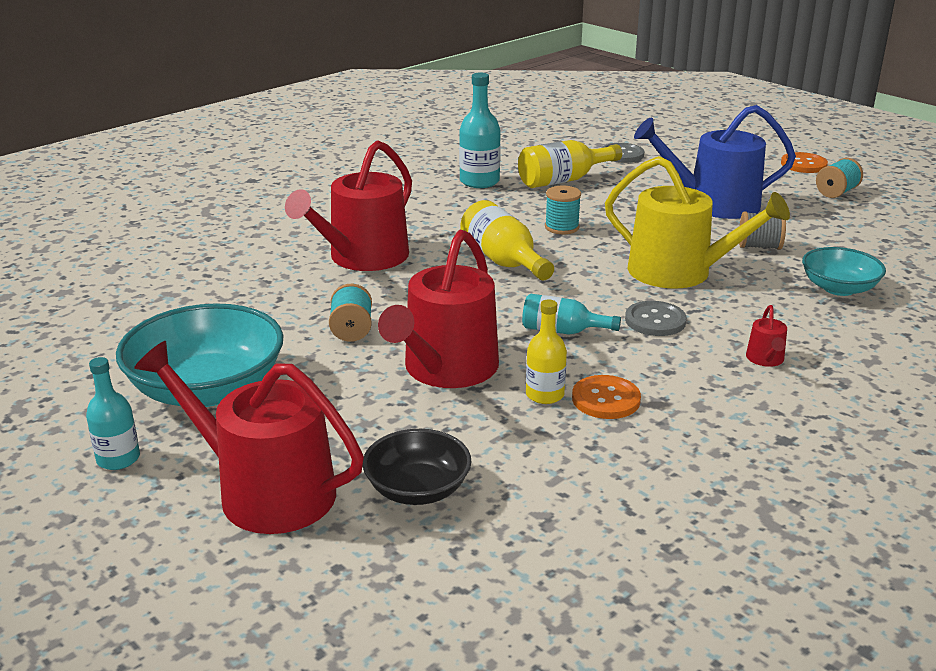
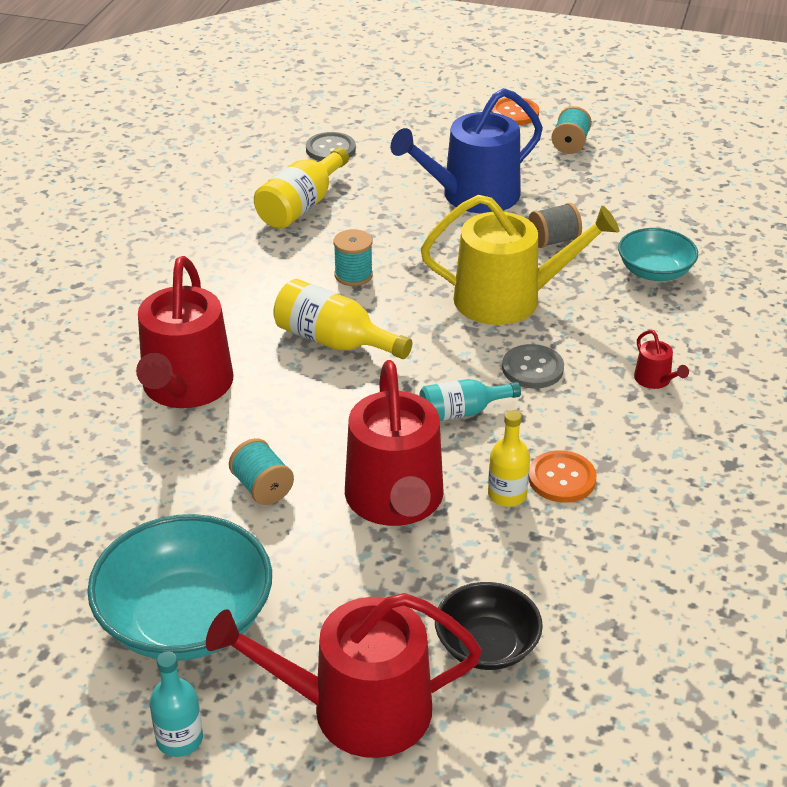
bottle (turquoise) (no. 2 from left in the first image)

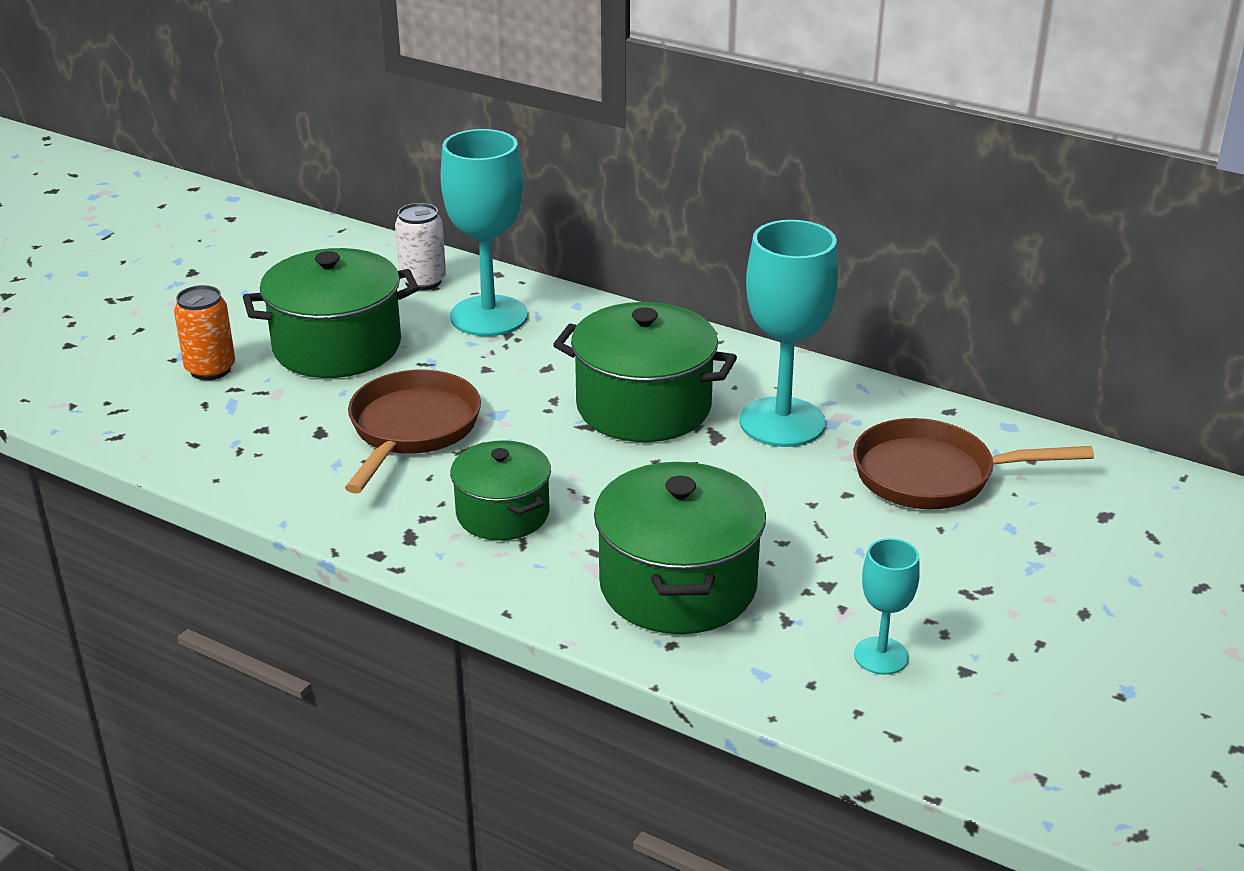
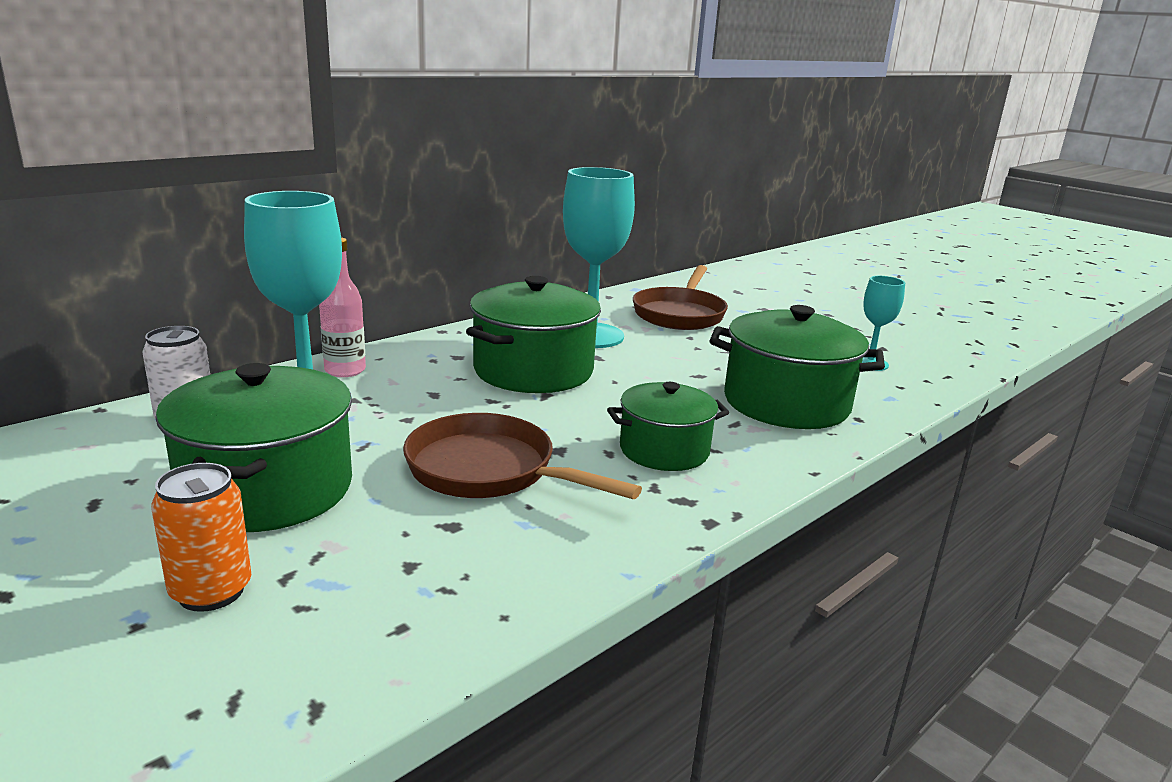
bottle (pink)

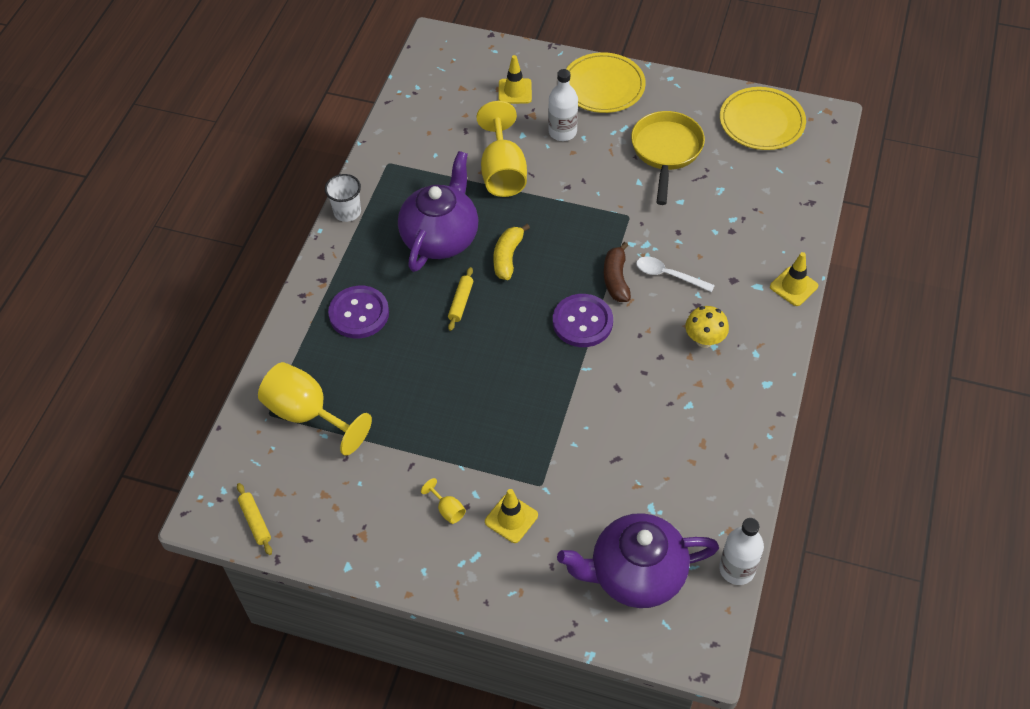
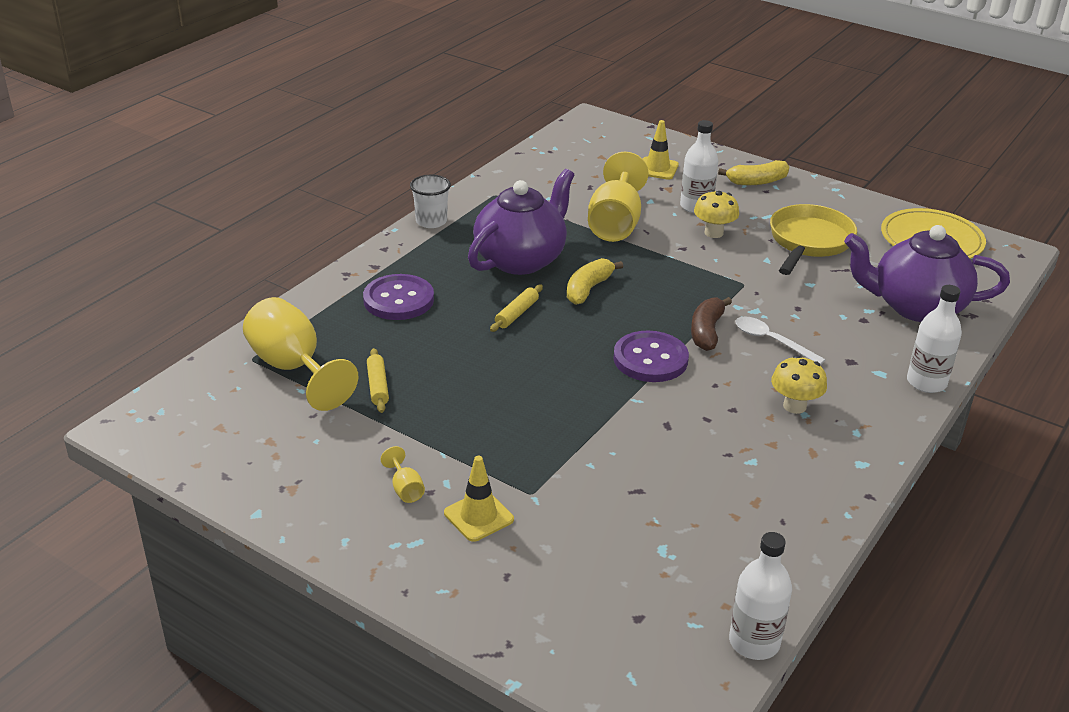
rolling pin (yellow) (no. 1 from left)
mushroom (yellow) (no. 1 from left)
banana (yellow) (no. 2 from left)
teapot (purple) (no. 2 from left)
bottle (white) (no. 3 from left)

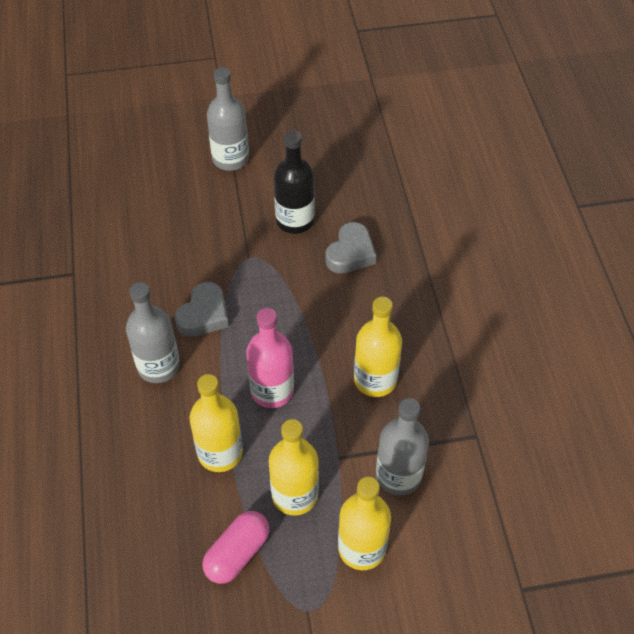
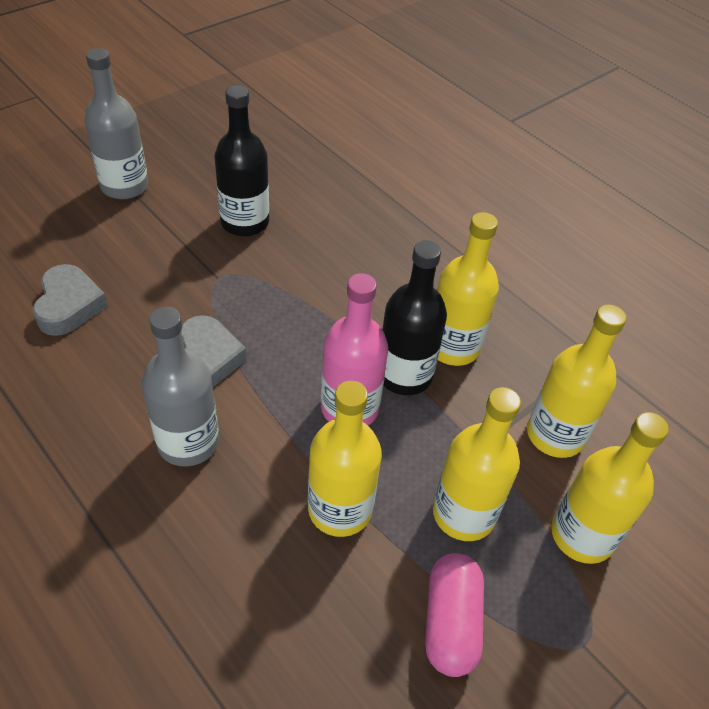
heart (grey) (no. 1 from left)
bottle (black) (no. 2 from left)
bottle (yellow) (no. 4 from left)

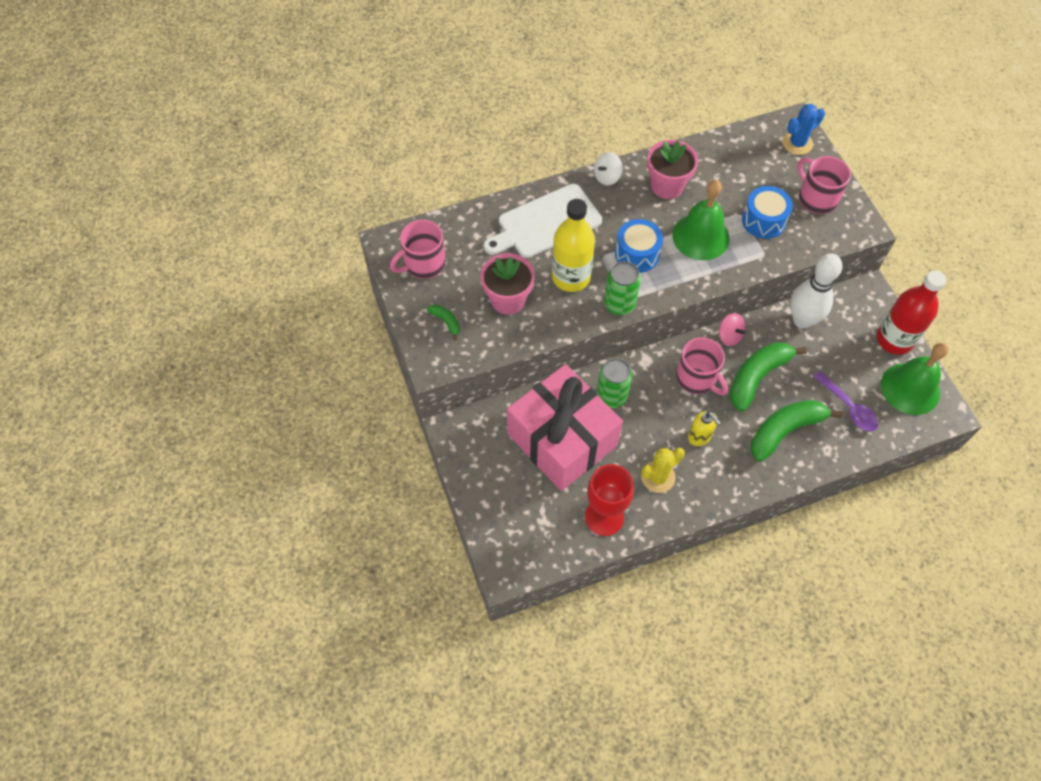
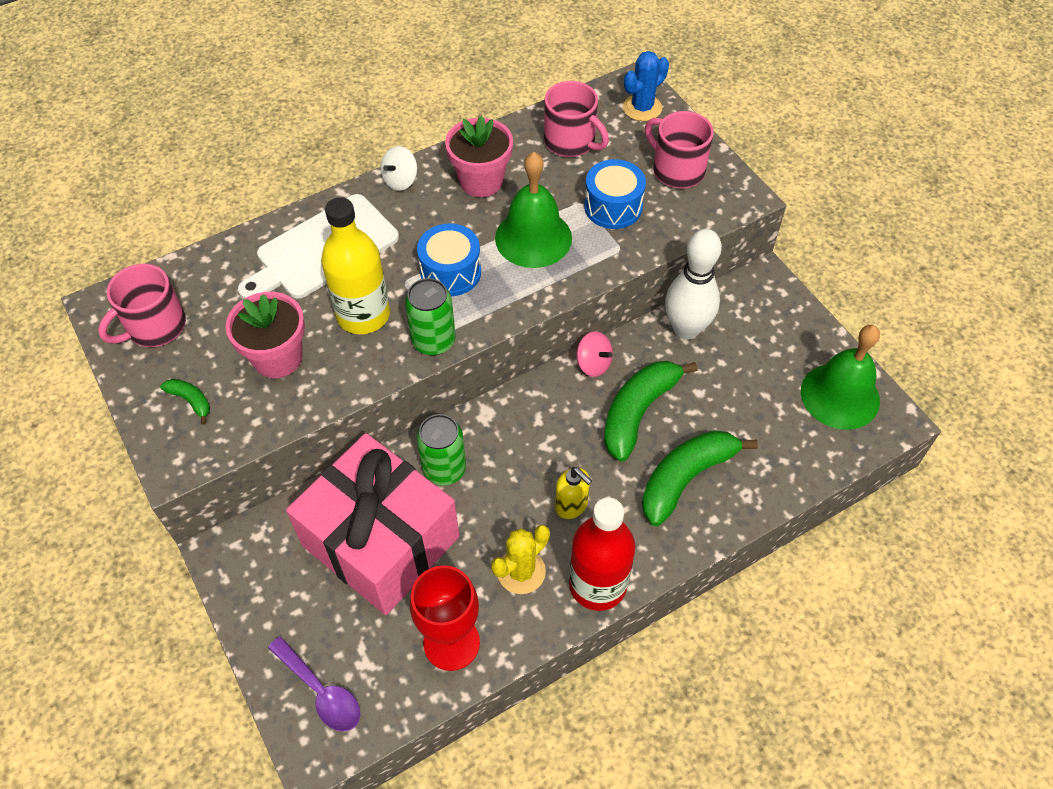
spoon (purple)
mug (pink) (no. 2 from left)
bottle (red)

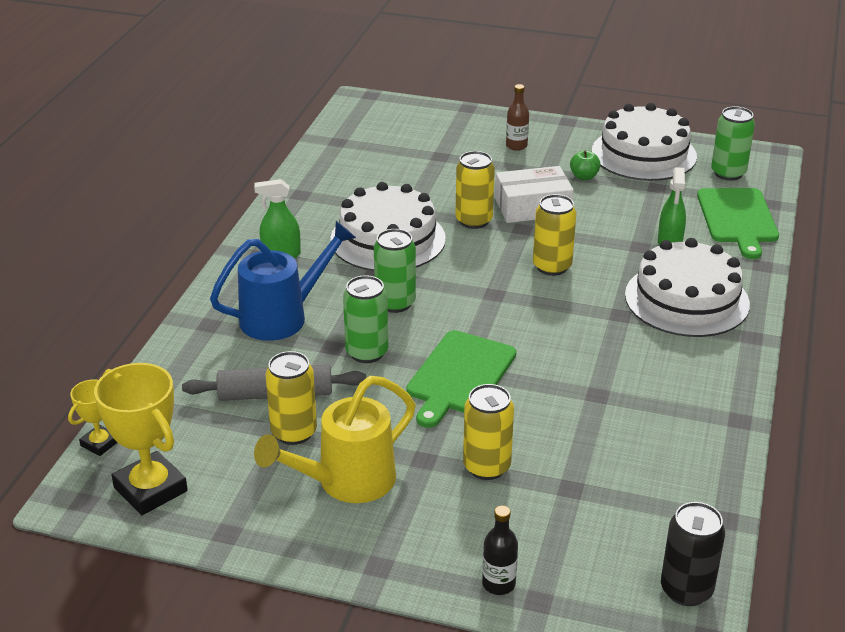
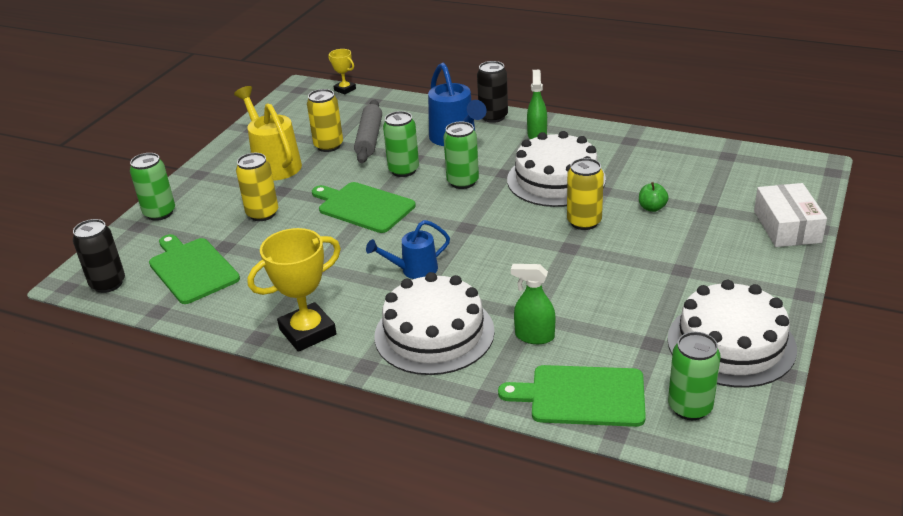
can (green) (no. 1 from left)
cutting board (green) (no. 1 from left)
trophy (yellow) (no. 1 from left)
watering can (blue) (no. 1 from left)
can (black) (no. 2 from left)
apple (green)
box (white)
bottle (brown)
can (yellow) (no. 4 from left in the first image)

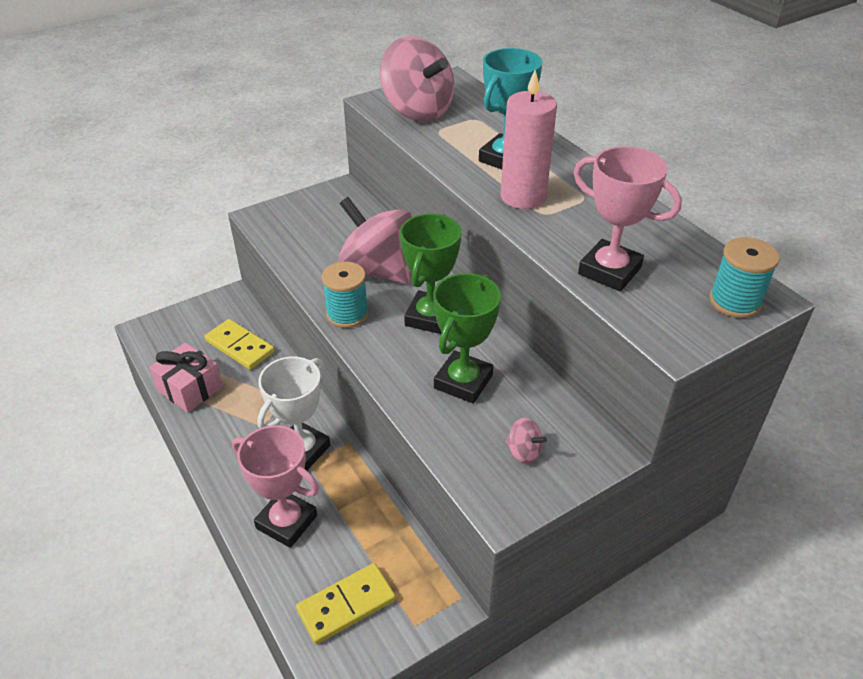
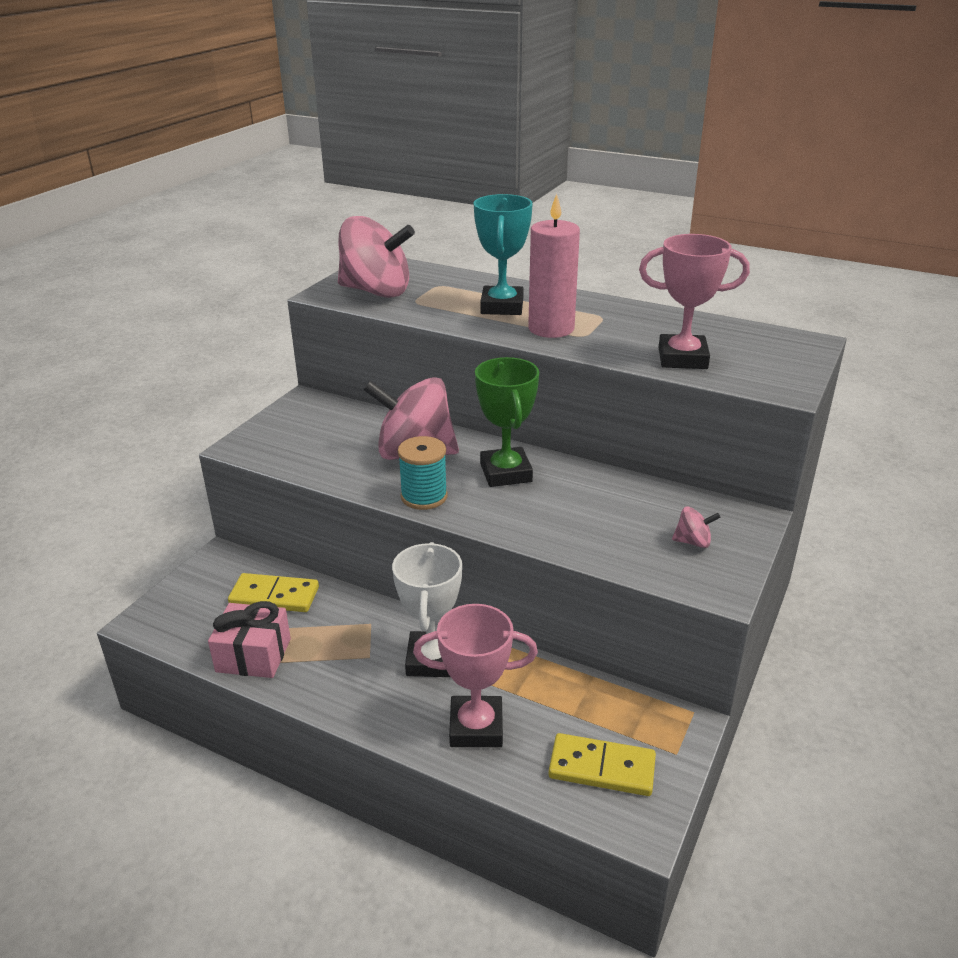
domino (yellow) (no. 2 from left)
trophy (green) (no. 2 from left in the first image)
spool (turquoise) (no. 2 from left in the first image)

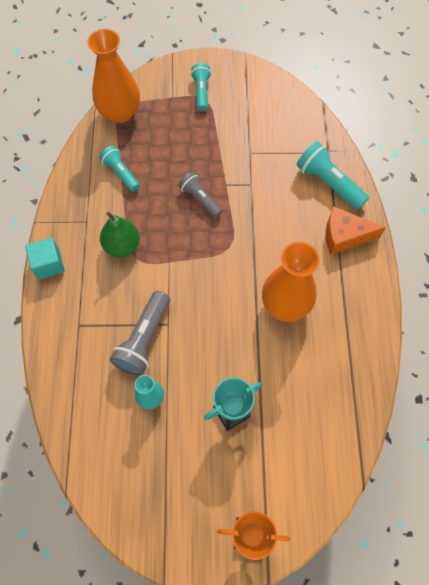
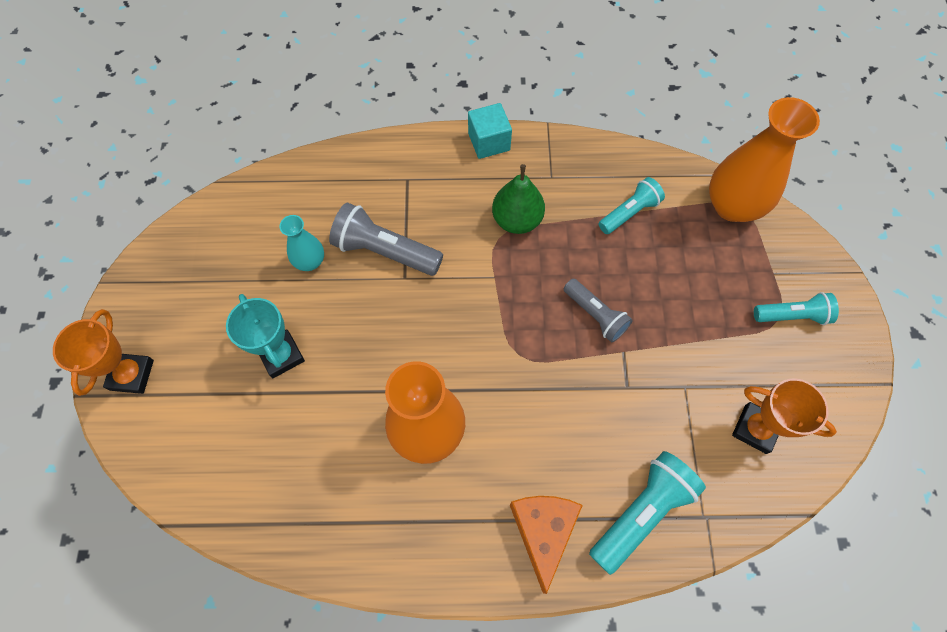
flashlight (grey) (no. 2 from left)
trophy (orange) (no. 2 from left)

